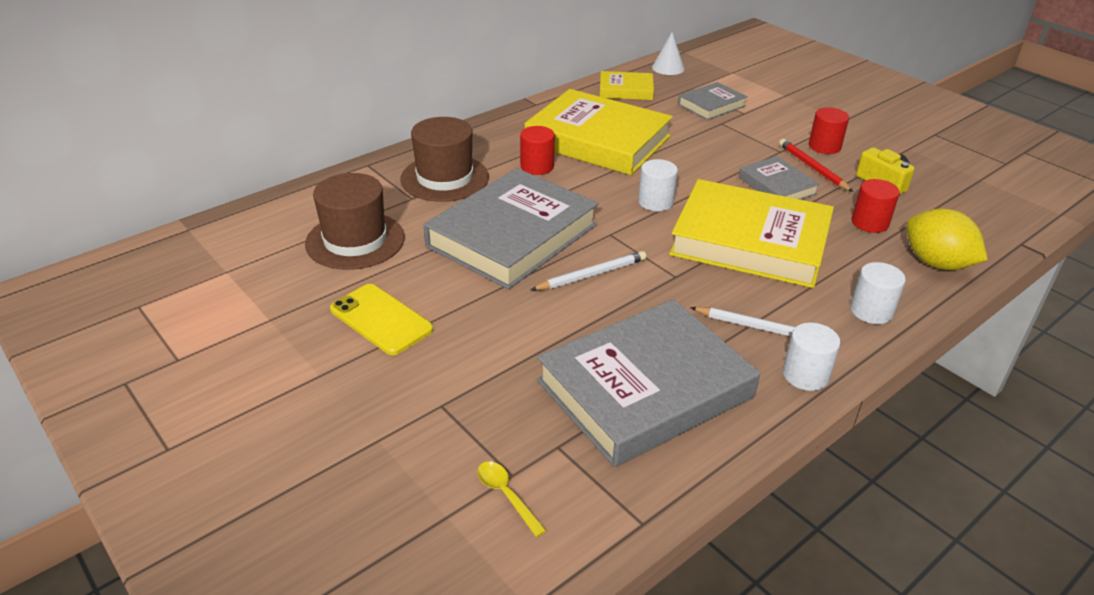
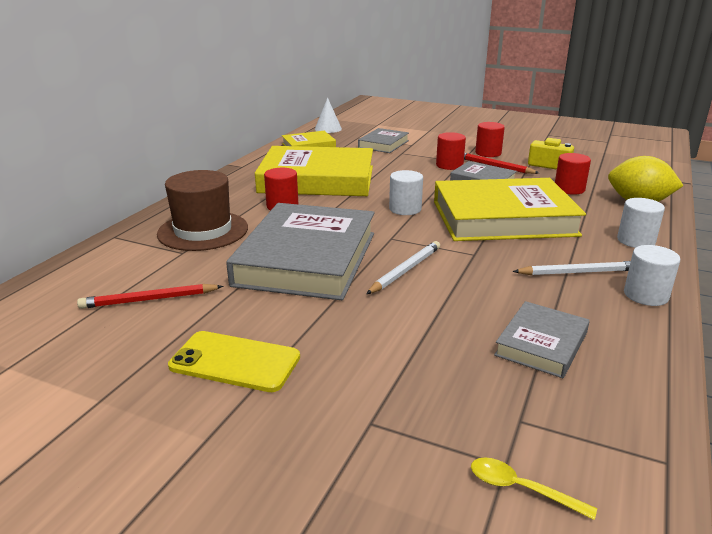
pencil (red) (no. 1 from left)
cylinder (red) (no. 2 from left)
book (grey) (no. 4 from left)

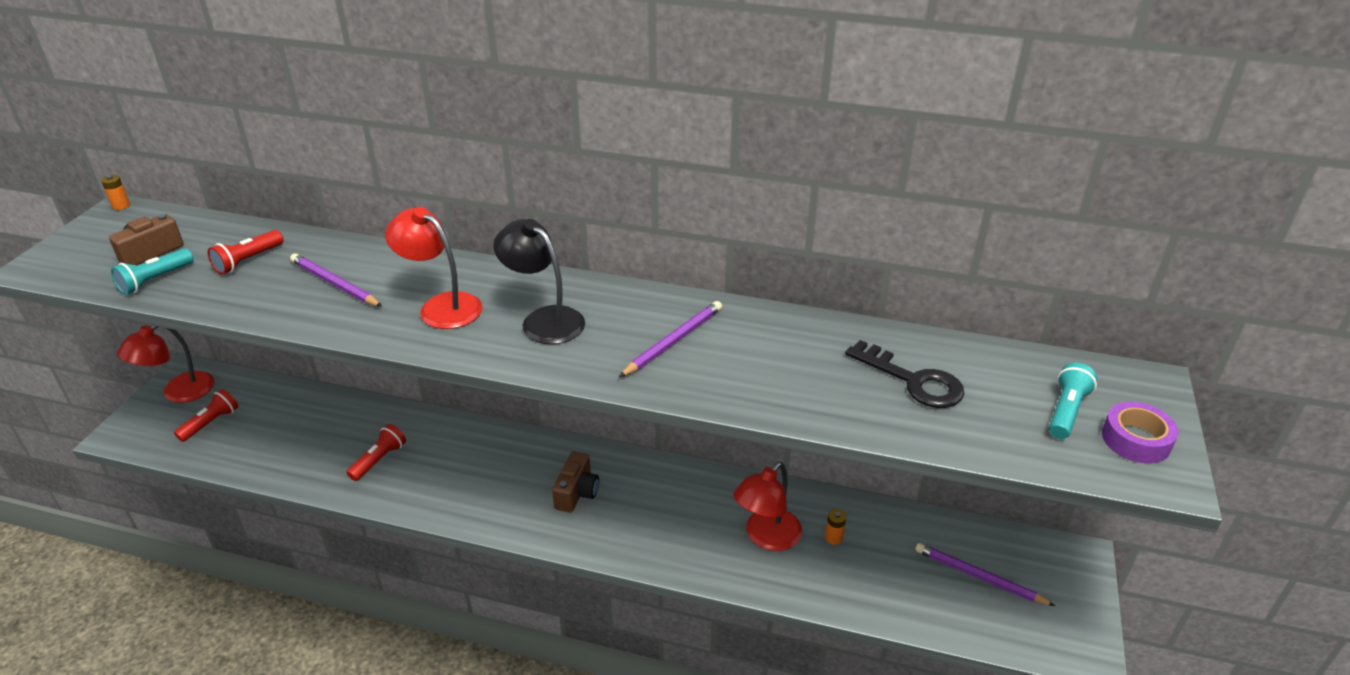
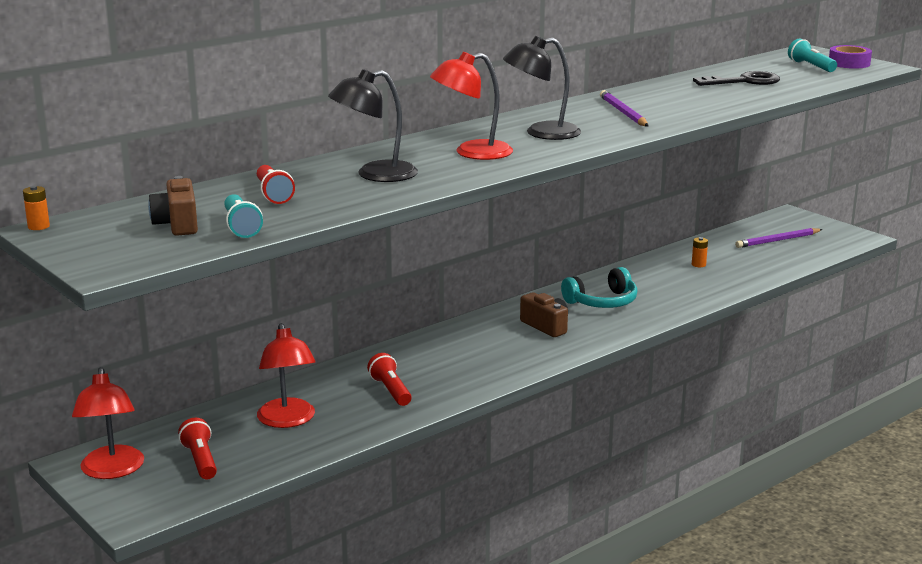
lamp (red) (no. 2 from left)
lamp (black) (no. 1 from left)
headphones (turquoise)

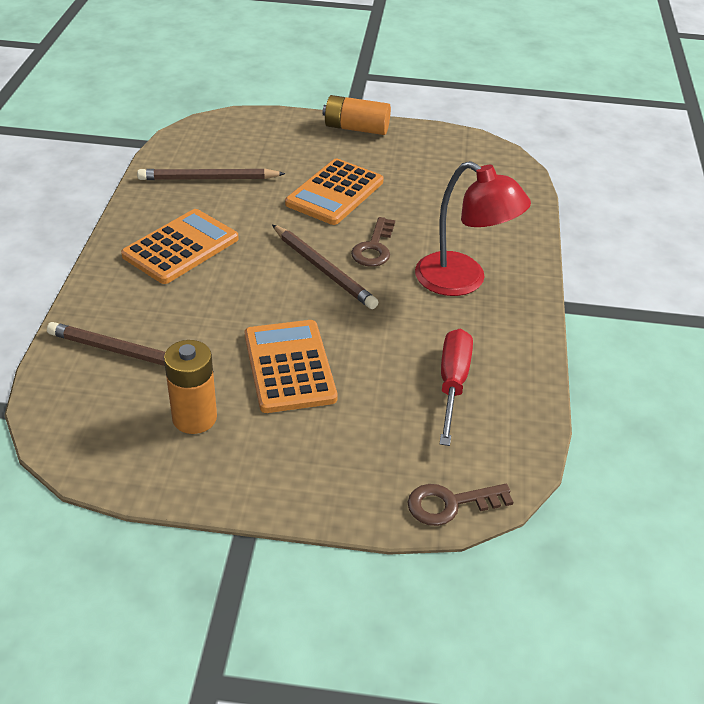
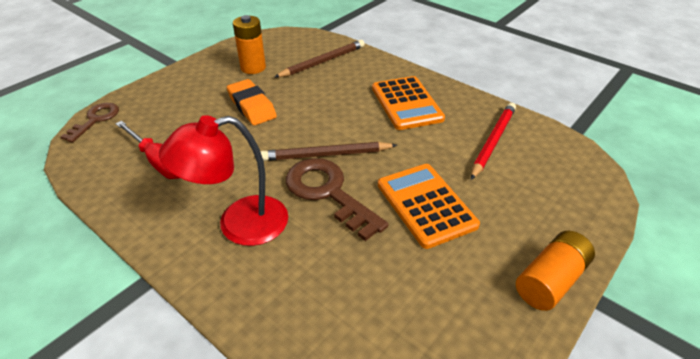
eraser (orange)
key (brown) (no. 2 from left)
pencil (red)

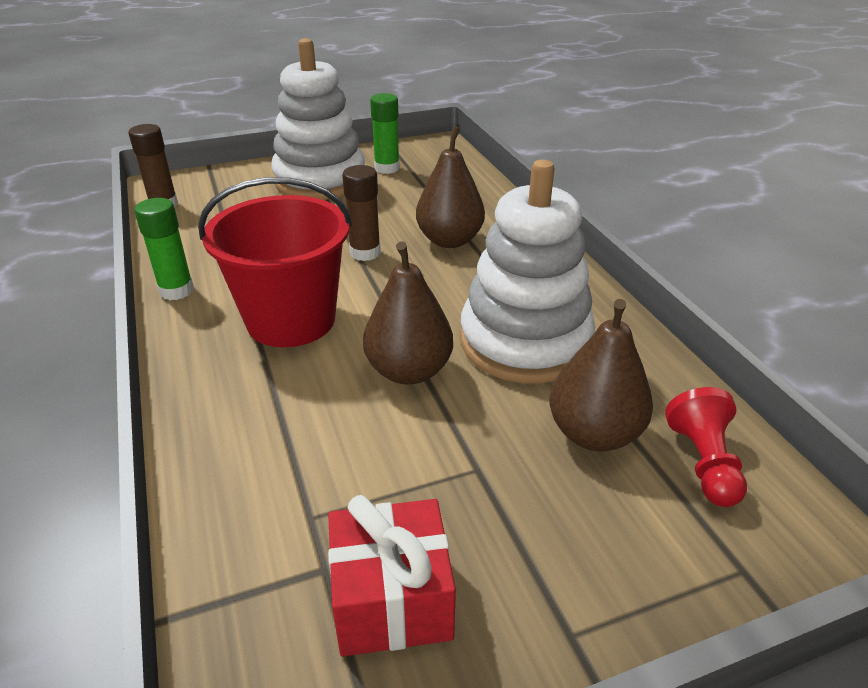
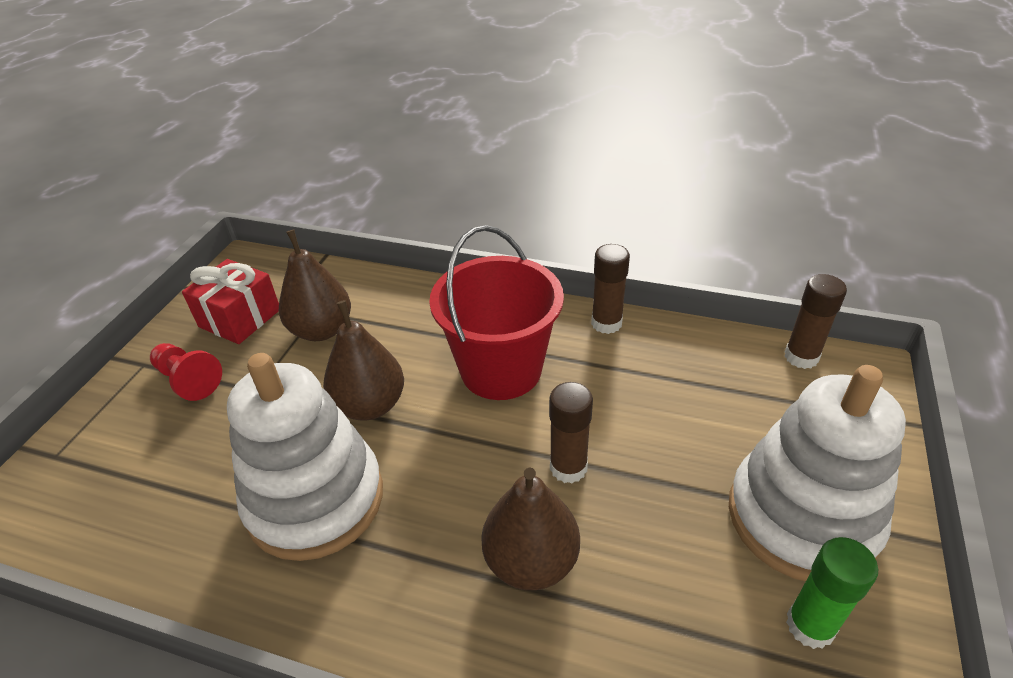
pawn (red)
pear (brown) (no. 1 from left)
glue stick (brown) (no. 2 from left)

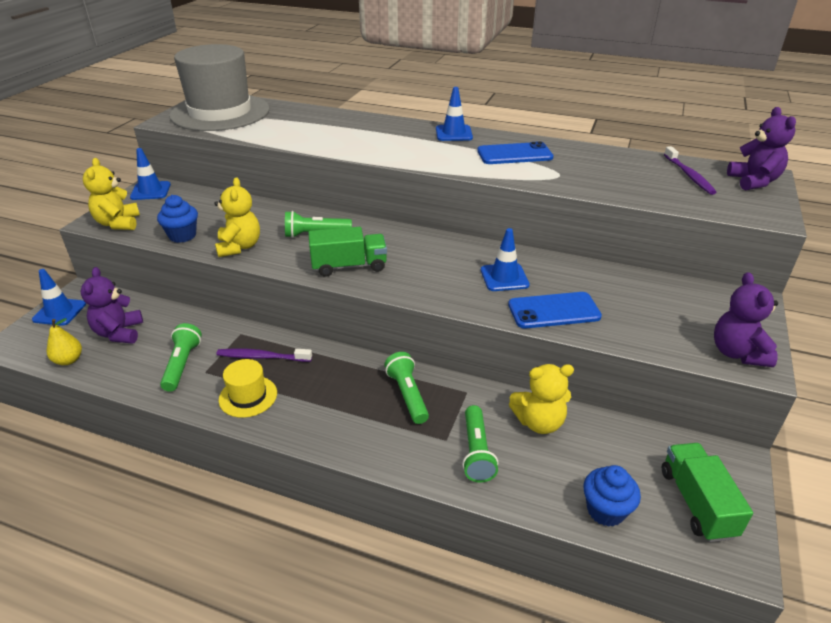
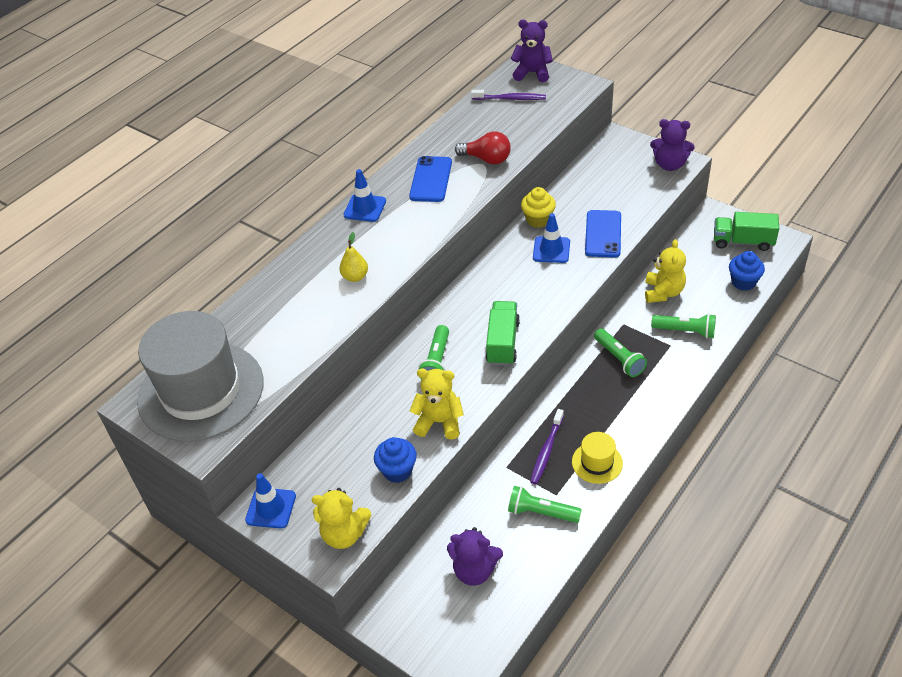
pear (yellow)
light bulb (red)
cupcake (yellow)
flashlight (green) (no. 3 from left)
traffic cone (blue) (no. 1 from left in the first image)

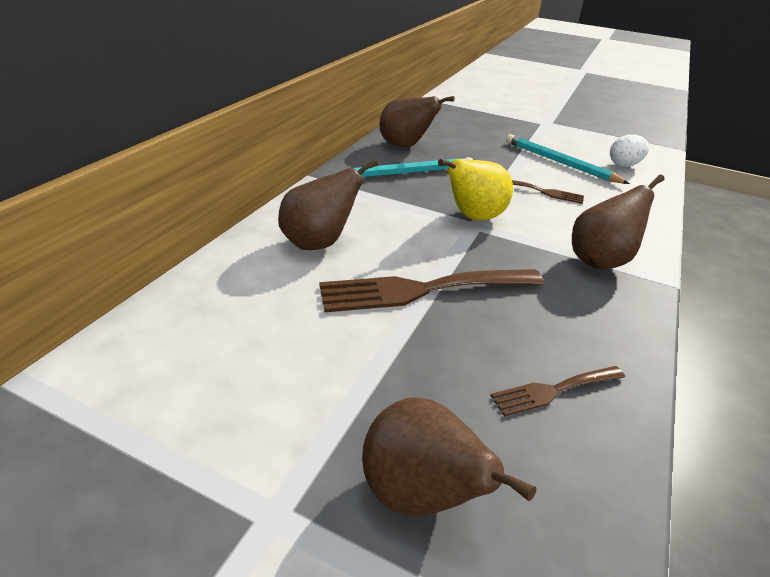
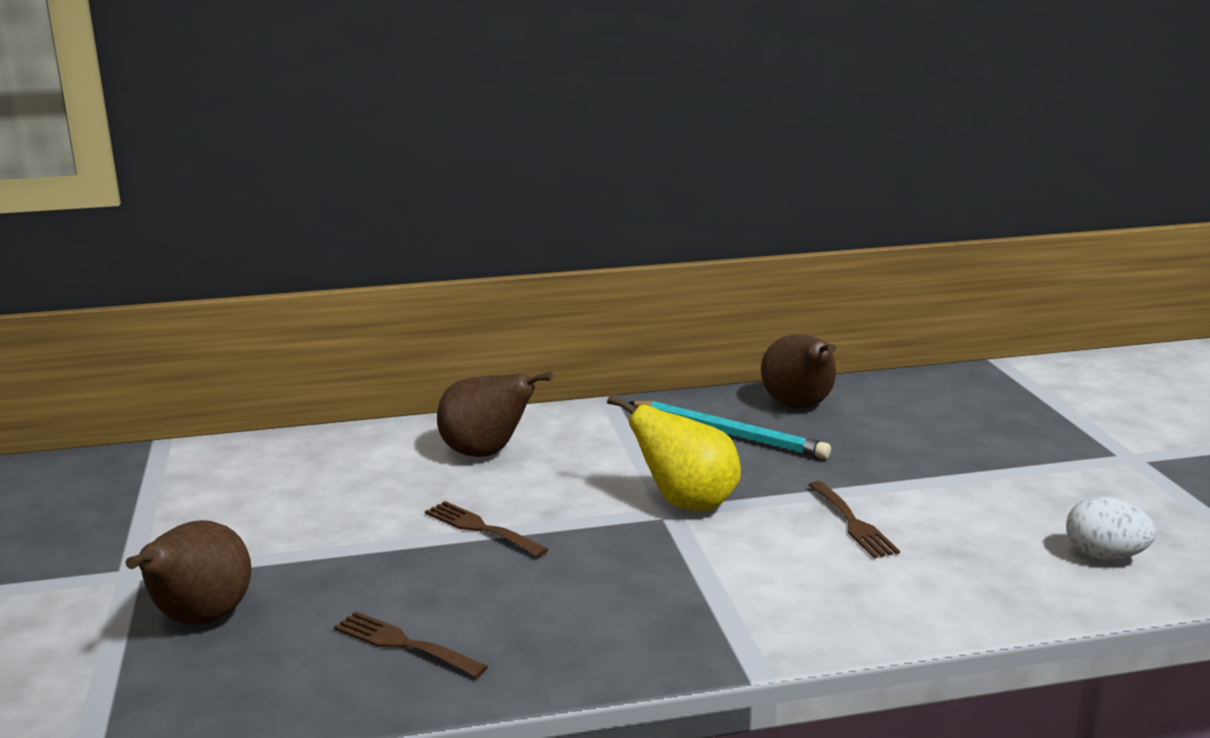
fork (brown) (no. 2 from left)
pencil (turquoise) (no. 2 from left in the first image)
pear (brown) (no. 4 from left in the first image)

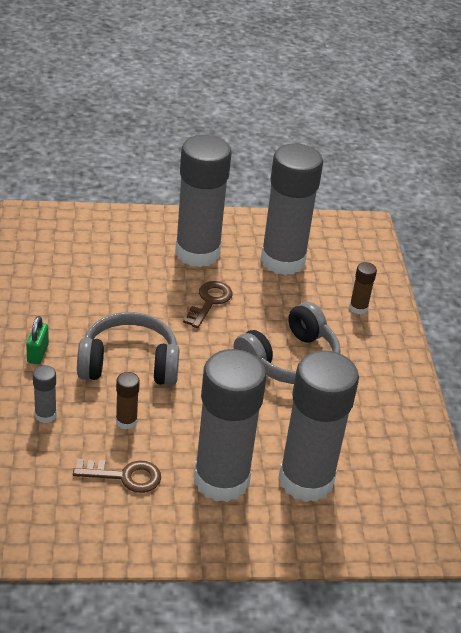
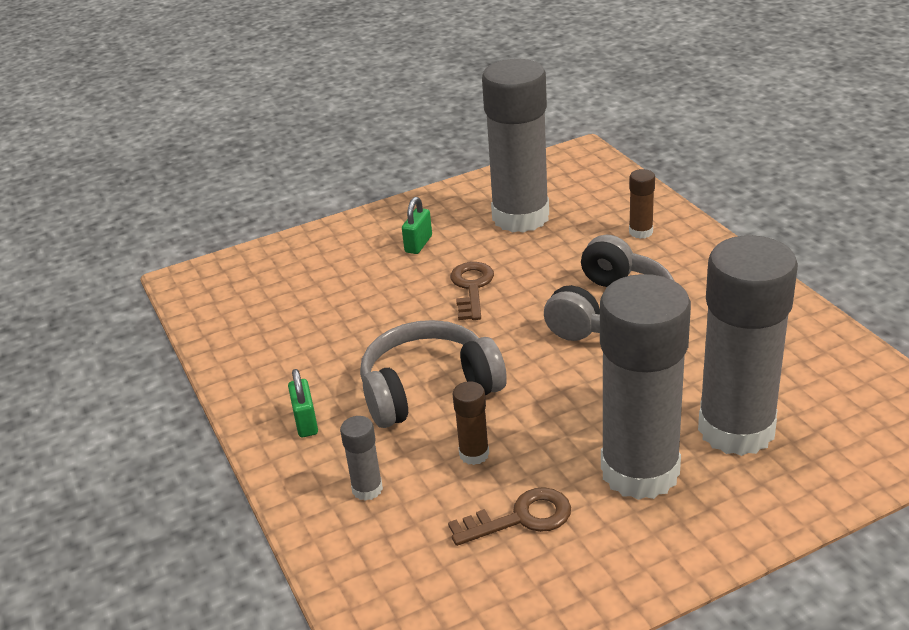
padlock (green) (no. 2 from left)

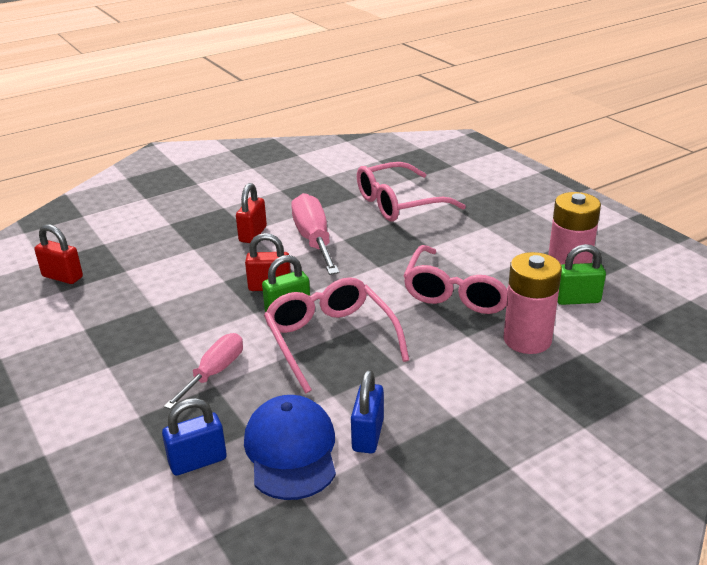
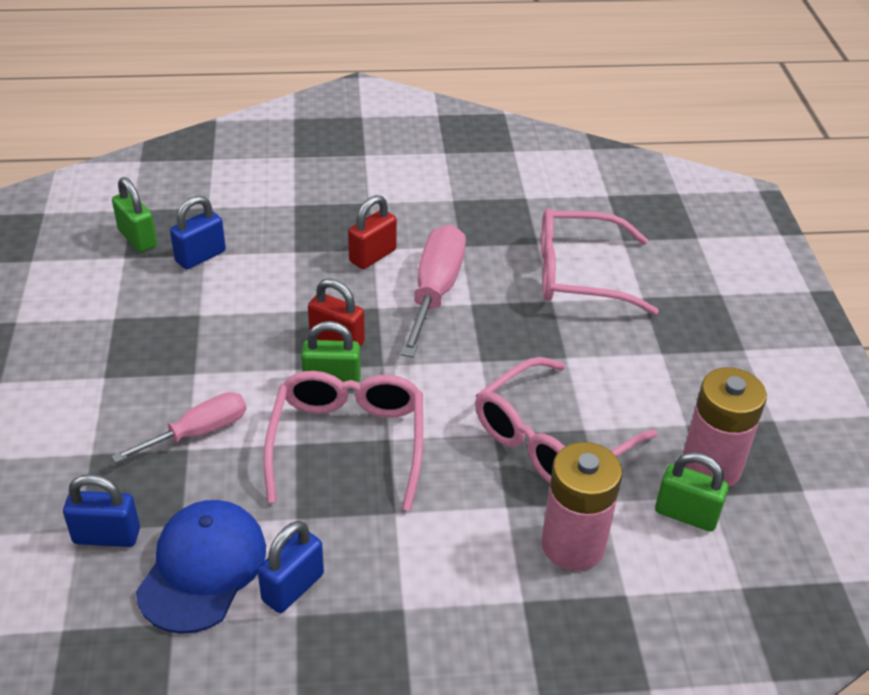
padlock (green) (no. 1 from left)
padlock (blue) (no. 2 from left)

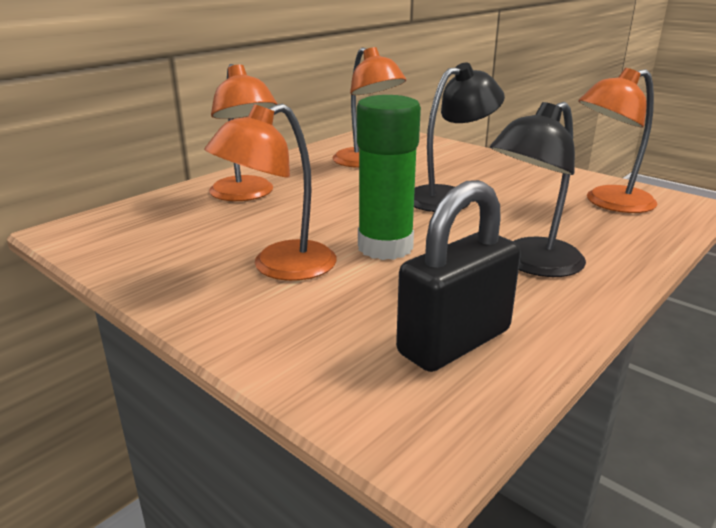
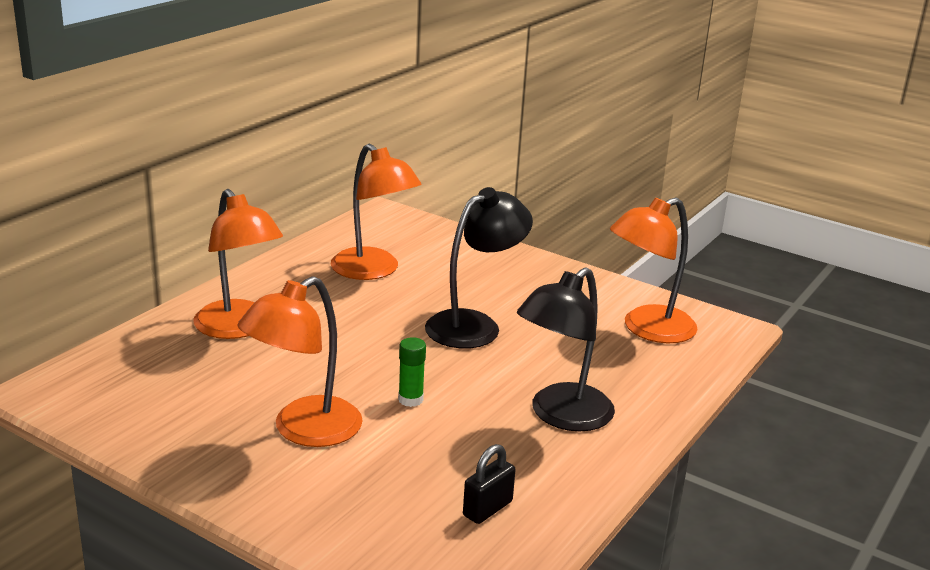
glue stick (green)
padlock (black)

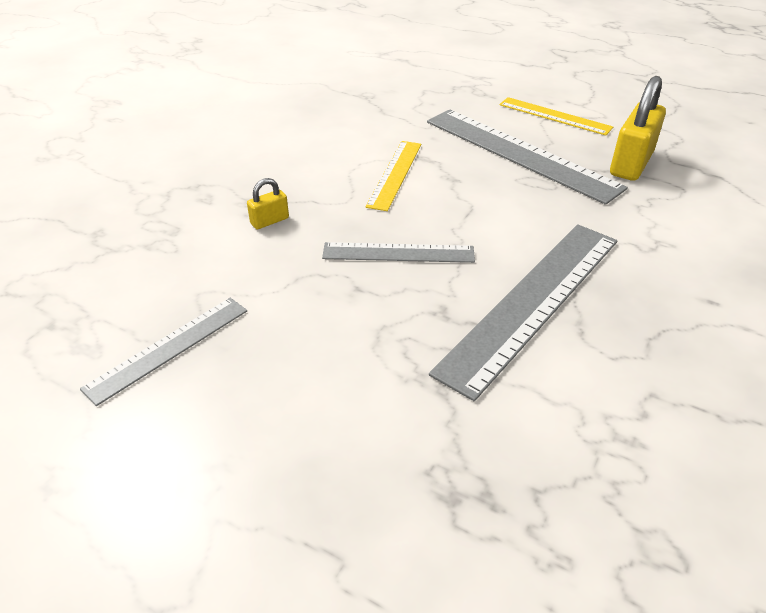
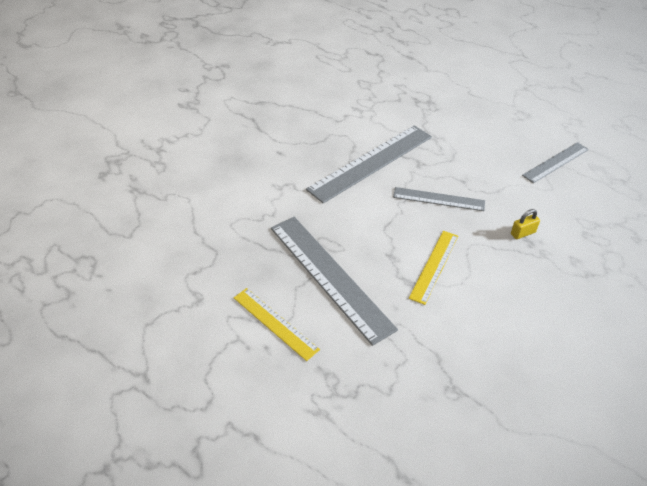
padlock (yellow) (no. 2 from left in the first image)

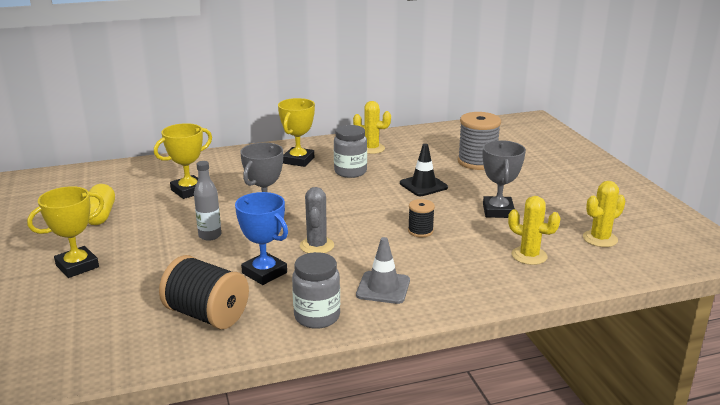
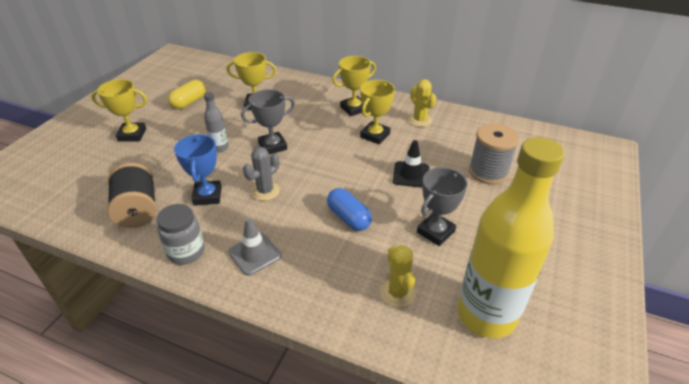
capsule (blue)
trophy (yellow) (no. 4 from left)
bottle (yellow)

